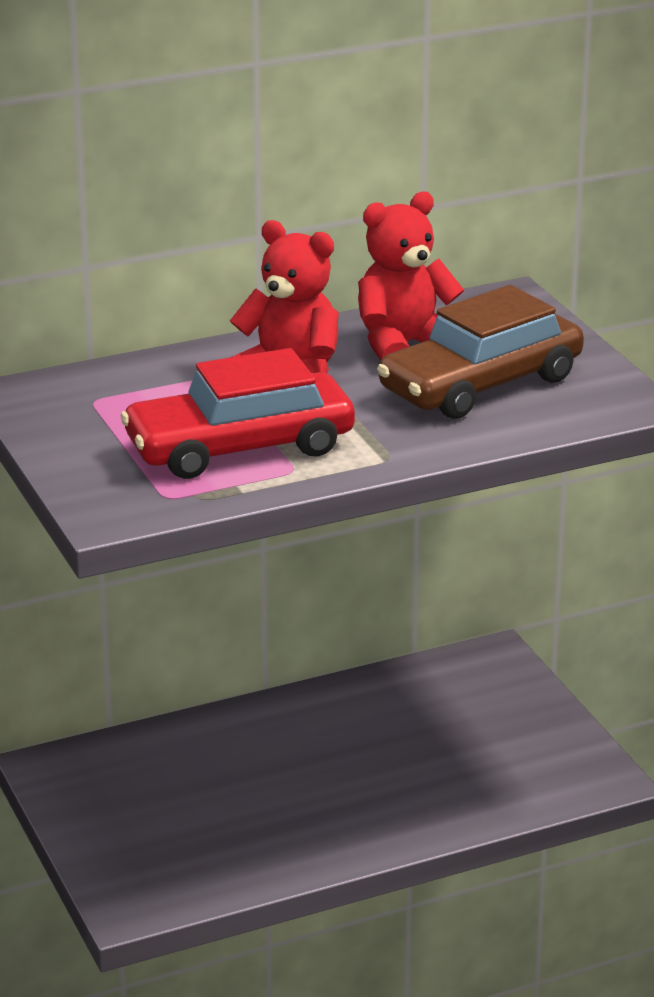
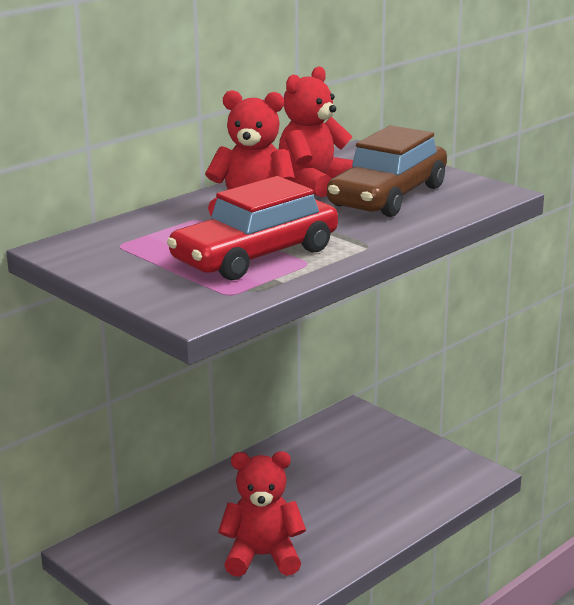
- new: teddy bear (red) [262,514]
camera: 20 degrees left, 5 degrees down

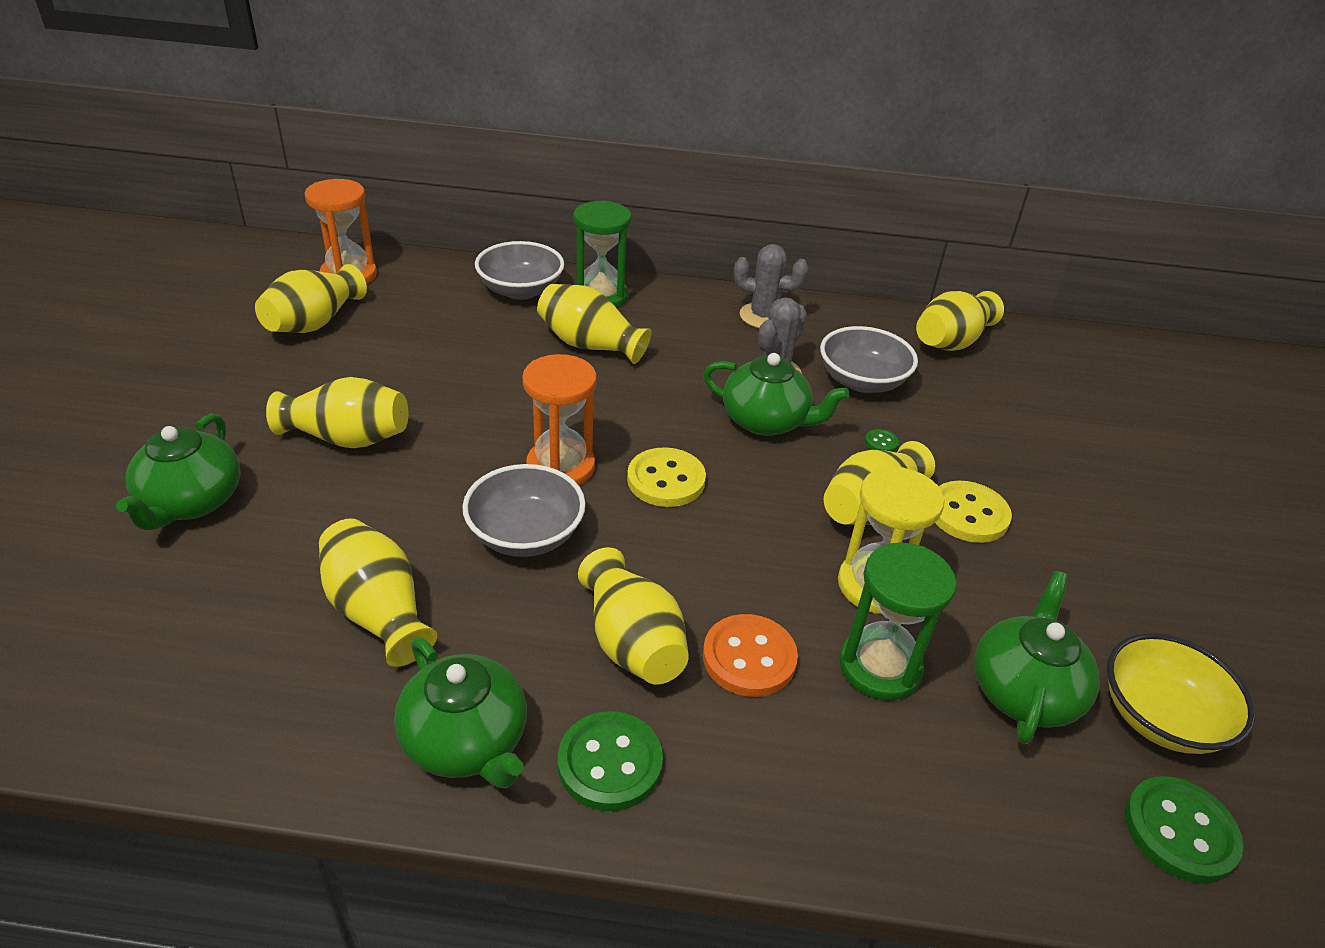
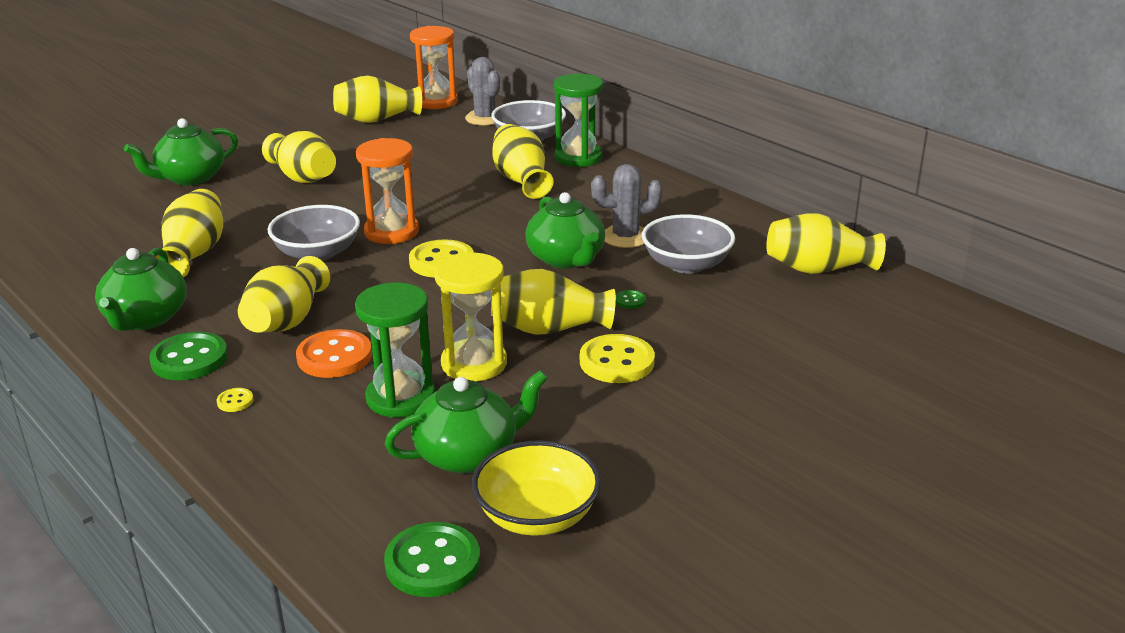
- new: button (yellow) [235,400]
- shifted: cactus (grey) [771,286] to [482,91]
camera: 45 degrees right, 10 degrees down

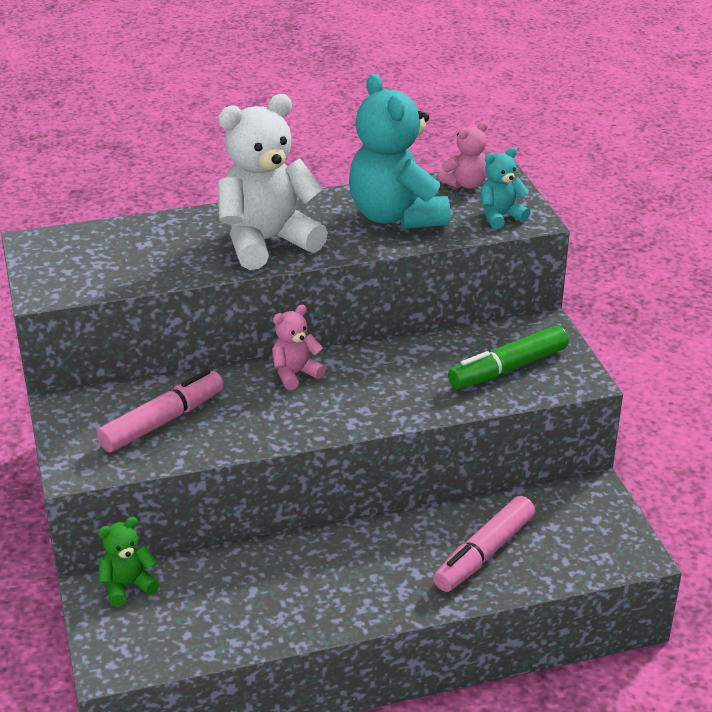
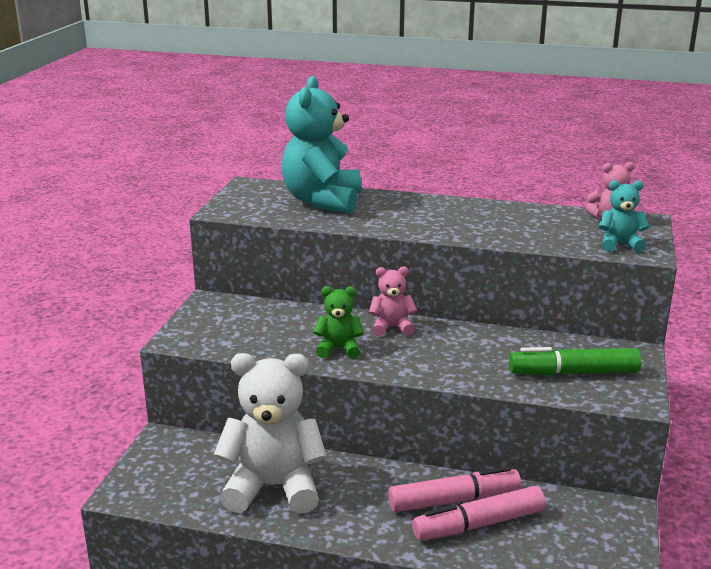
- shifted: marker (pink) [160,410] to [454,489]
- shifted: teddy bear (green) [128,562] to [338,322]
- shifted: teddy bear (white) [272,182] to [270,433]
- shifted: teddy bear (turquoise) [399,151] to [321,145]
camera: 30 degrees right, 10 degrees down

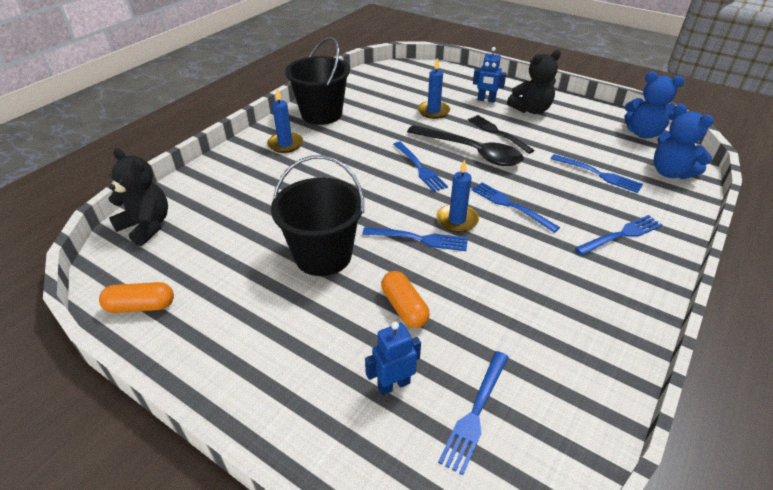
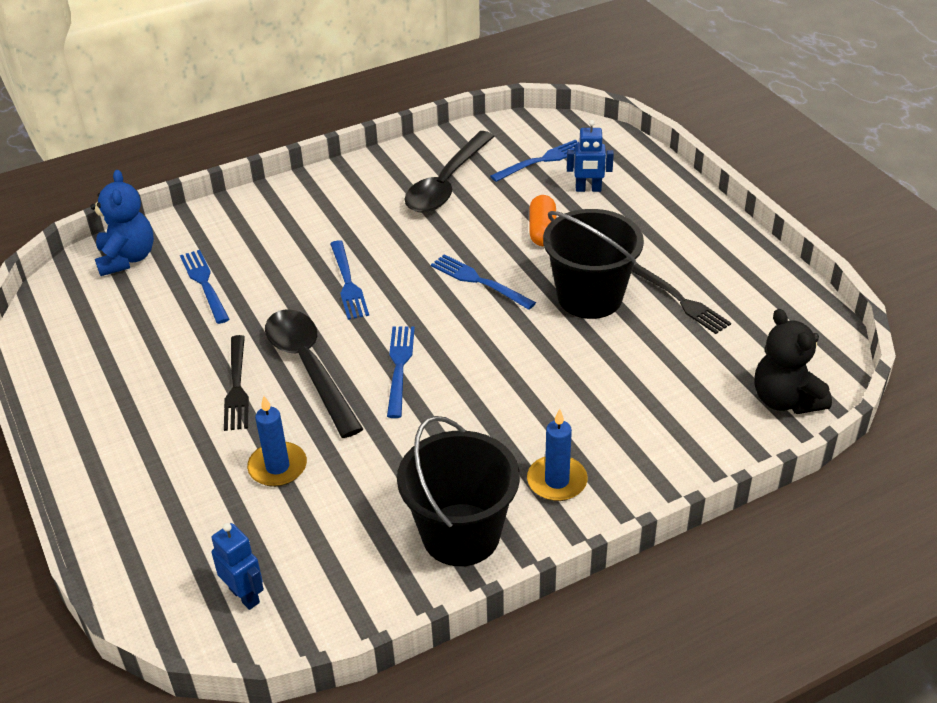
- gone: capsule (orange) [136,297]
- gone: candle (blue) [457,195]
- gone: teddy bear (black) [534,82]
- gone: fork (blue) [619,235]
- gone: teddy bear (blue) [655,105]
- new: spoon (black) [449,172]
- new: fork (black) [681,299]
- shifted: robot (blue) [489,75] to [237,566]
camera: 150 degrees left, 0 degrees up

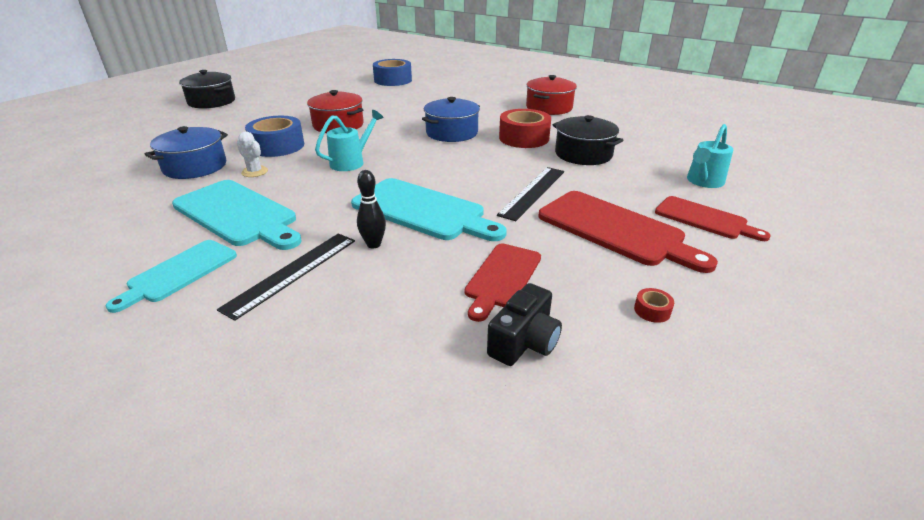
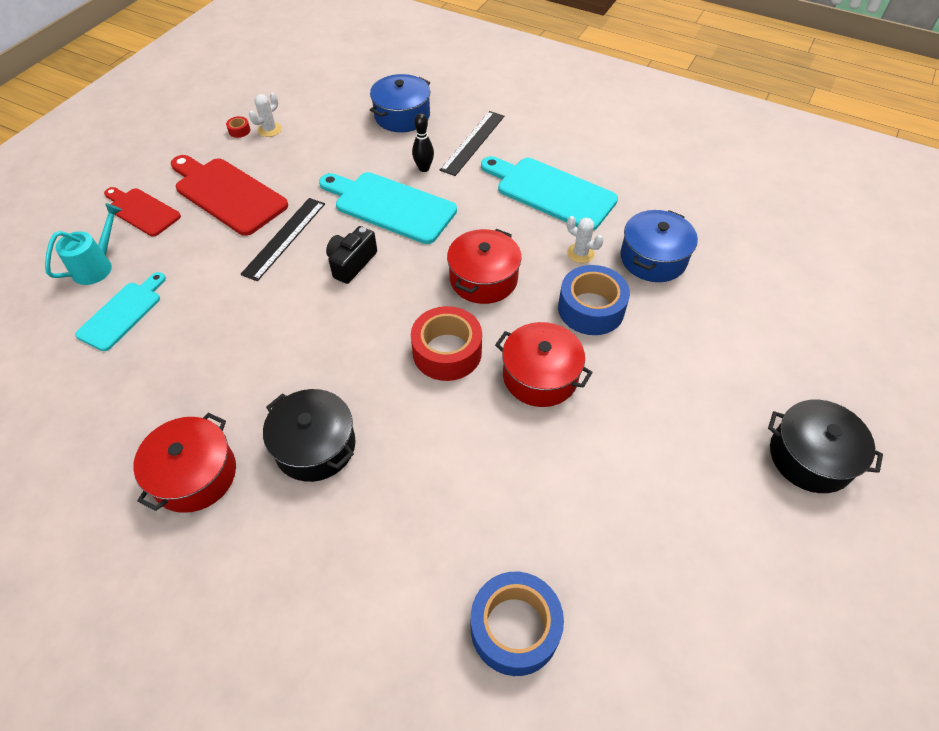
- gone: cutting board (red) [503,282]
- new: cactus (white) [265,115]
- shifted: cutting board (turquoise) [171,276] to [120,311]
- shifted: pot (blue) [451,119] to [400,103]
- shifted: camera (black) [524,324] to [351,255]
- shifted: tape (red) [525,128] to [446,343]
- shifted: pot (black) [588,140] to [309,435]
- swapped: watering can (turquoise) [349,140] to pot (red) [484,266]
camera: 175 degrees right, 20 degrees up

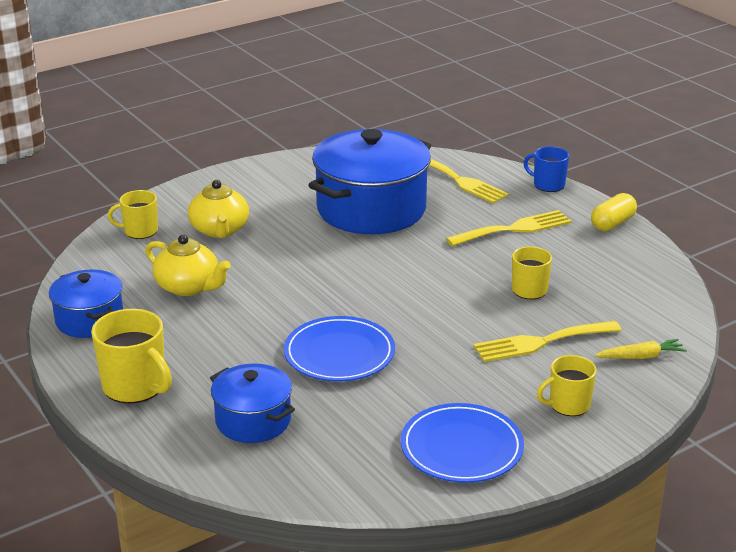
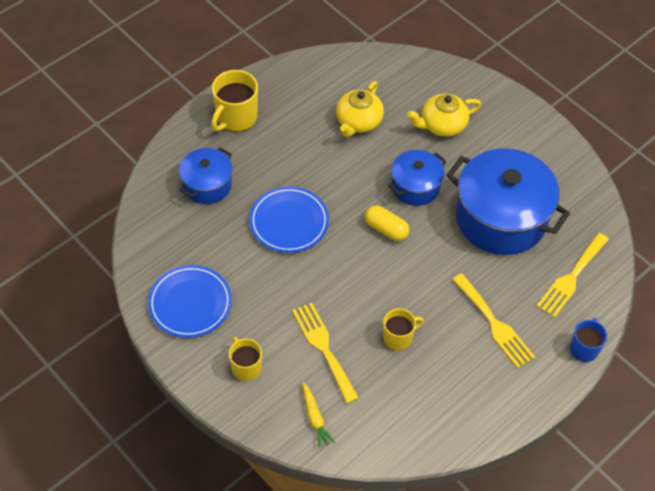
- gone: mug (yellow) [133,214]
- shifted: pot (blue) [86,303] to [417,178]
- shifted: capsule (yellow) [614,212] to [387,223]
camera: 80 degrees right, 25 degrees up

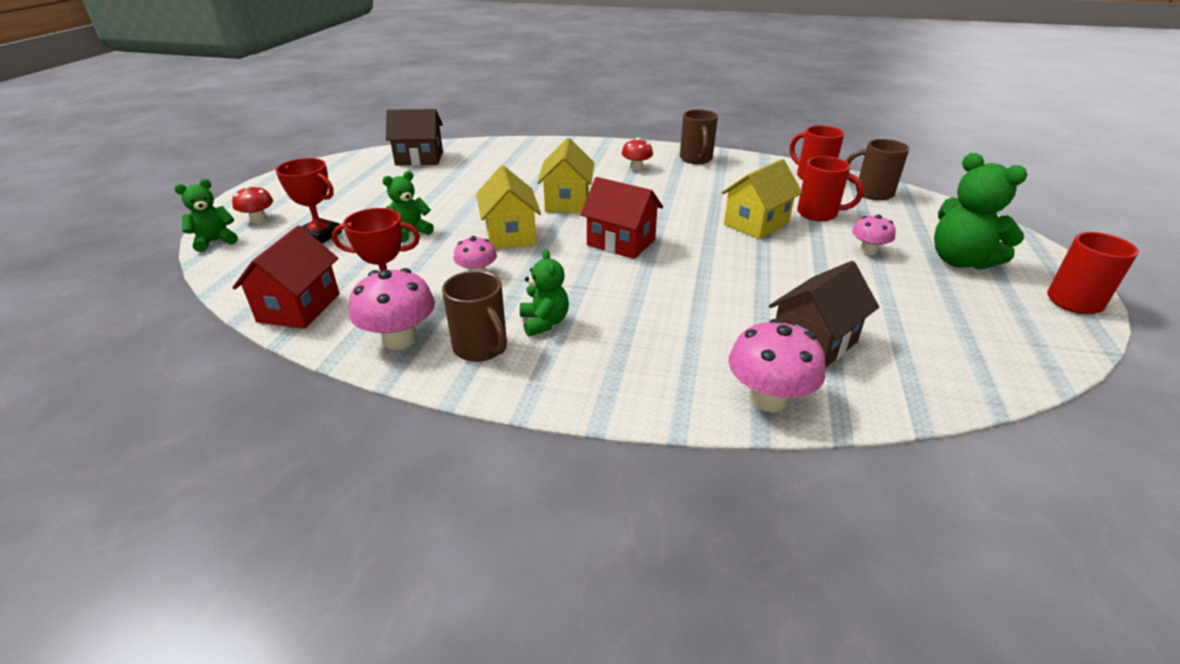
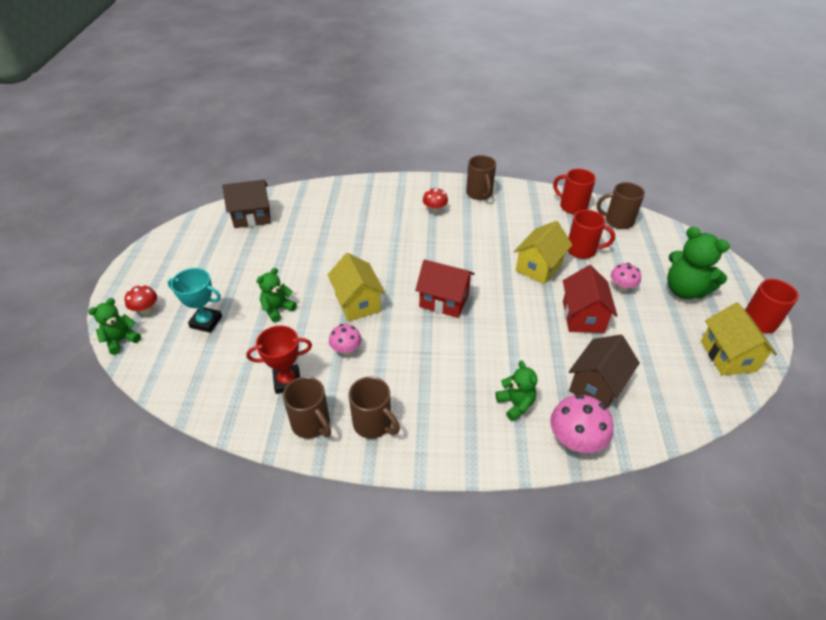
- shifted: house (red) [286,277] to [590,299]
- shifted: teddy bear (green) [544,293] to [516,390]
- shifted: house (yellow) [565,175] to [739,338]
- swapped: mushroom (pink) [392,309] to mug (brown) [307,407]
- repainted: trophy (red) [309,201] to trophy (turquoise) [195,300]
camera: 10 degrees left, 10 degrees up

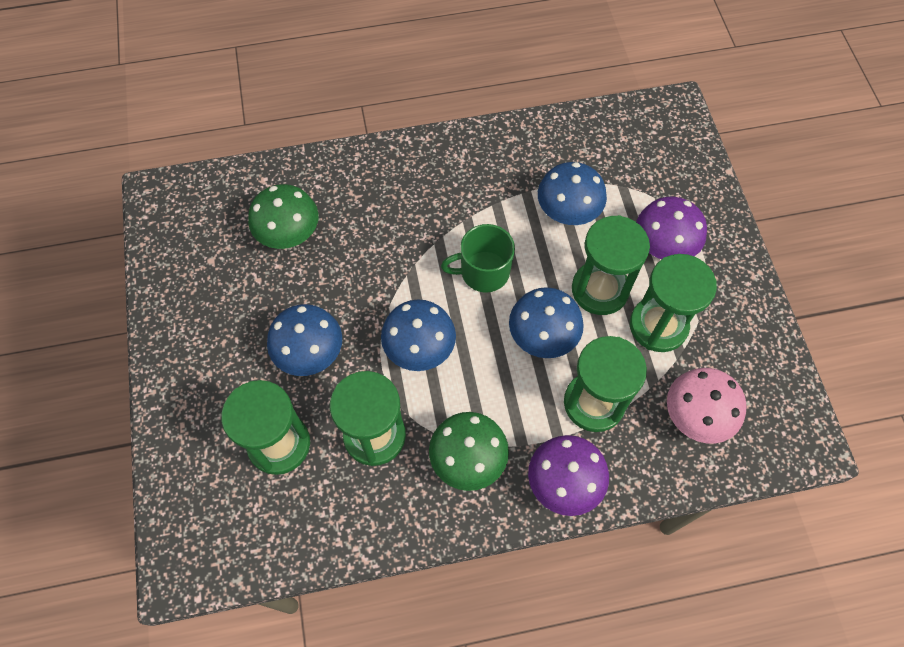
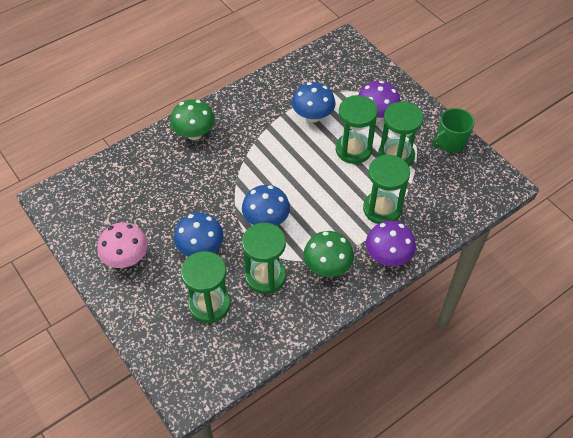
- gone: mushroom (blue) [546,322]
- shifted: mushroom (green) [283,216] to [192,119]
- shifted: mug (green) [478,258] to [453,130]
- shifted: mushroom (pink) [707,405] to [122,245]
camera: 25 degrees left, 10 degrees down

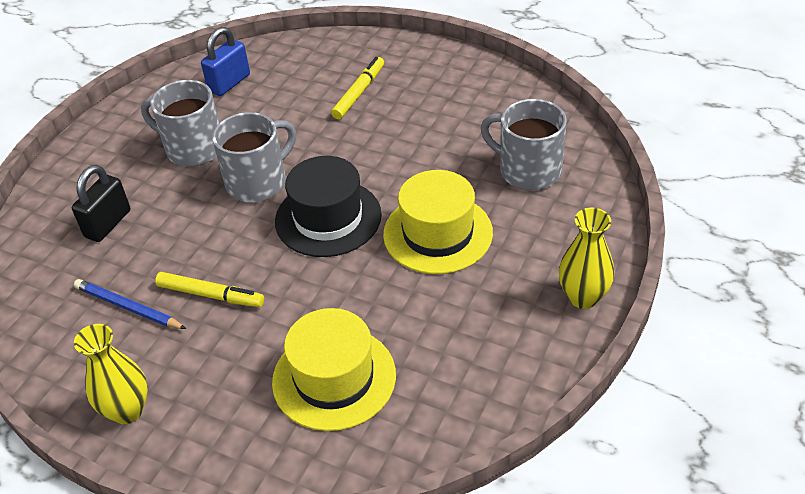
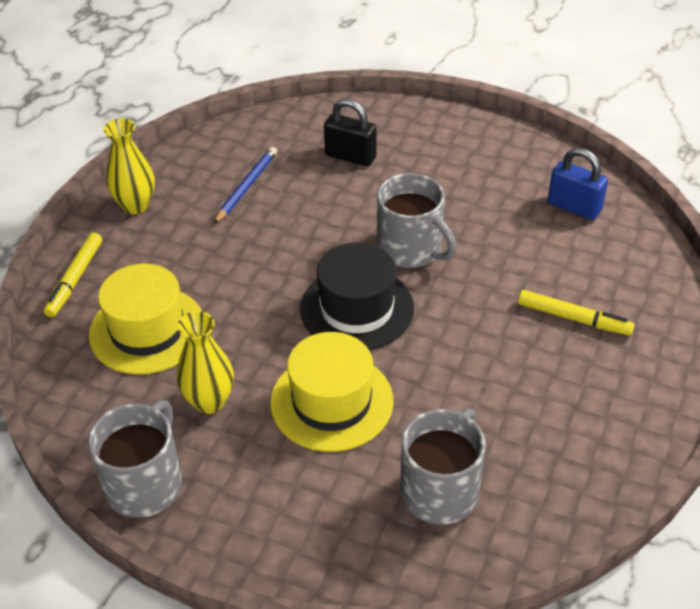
- shifted: mug (grey) [180,123] to [135,459]
- shifted: marker (yellow) [209,289] to [72,274]
- shifted: vase (yellow) [586,258] to [205,362]
camera: 85 degrees right, 0 degrees up

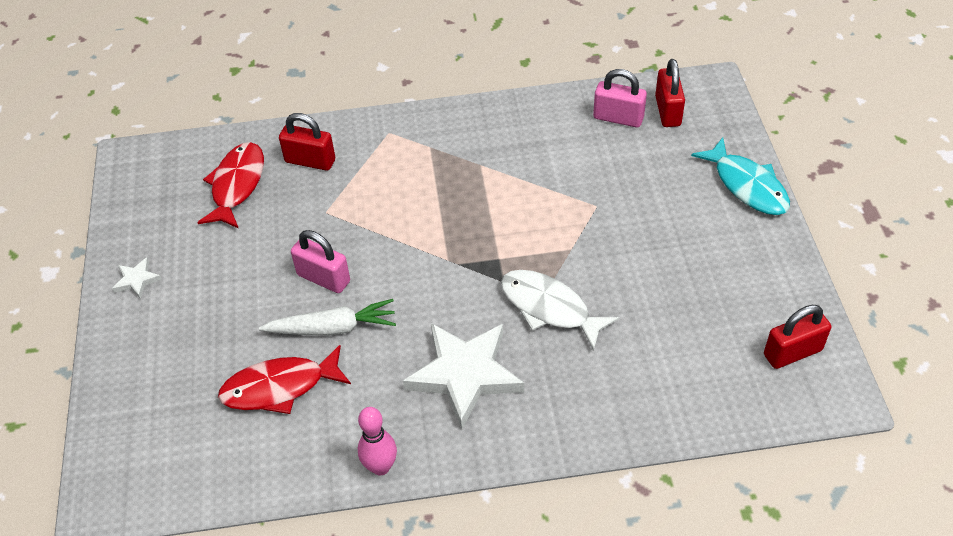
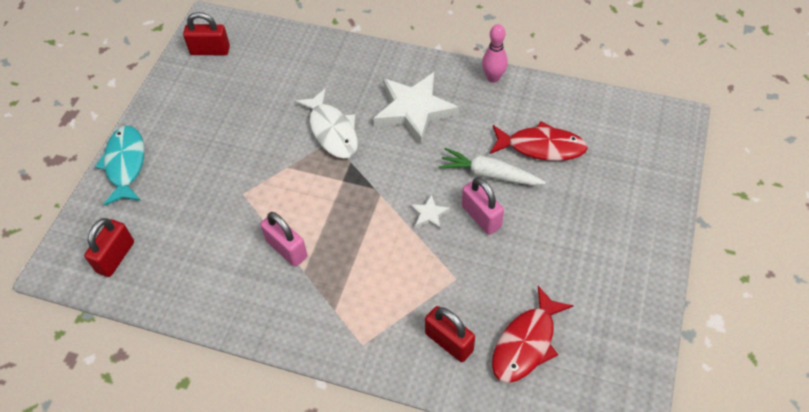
- shifted: star (white) [137,278] to [430,212]
- shifted: padlock (pink) [620,98] to [283,239]
camera: 155 degrees left, 5 degrees up

